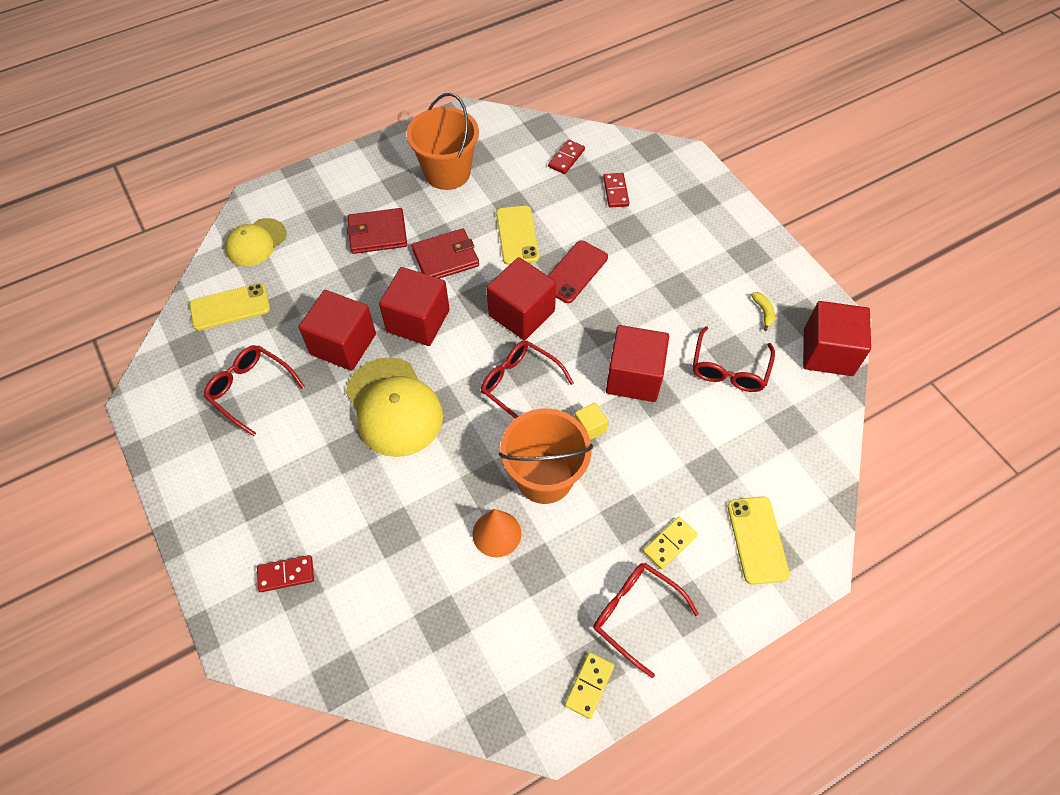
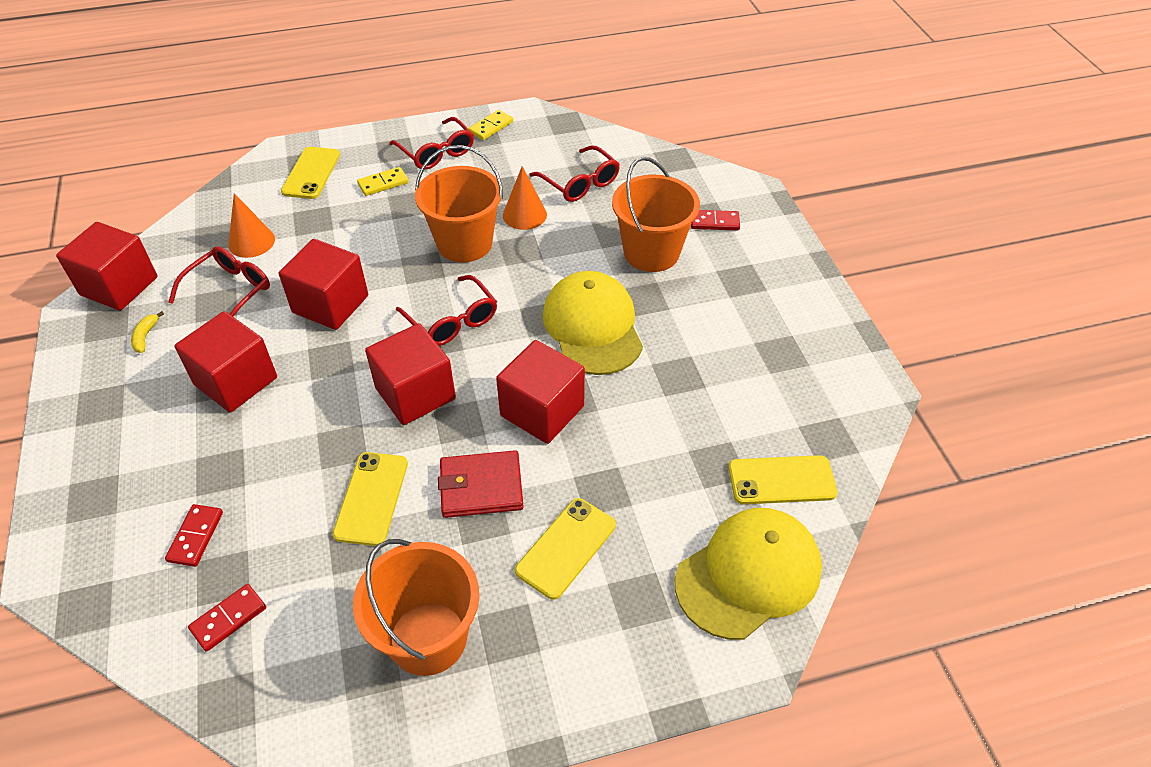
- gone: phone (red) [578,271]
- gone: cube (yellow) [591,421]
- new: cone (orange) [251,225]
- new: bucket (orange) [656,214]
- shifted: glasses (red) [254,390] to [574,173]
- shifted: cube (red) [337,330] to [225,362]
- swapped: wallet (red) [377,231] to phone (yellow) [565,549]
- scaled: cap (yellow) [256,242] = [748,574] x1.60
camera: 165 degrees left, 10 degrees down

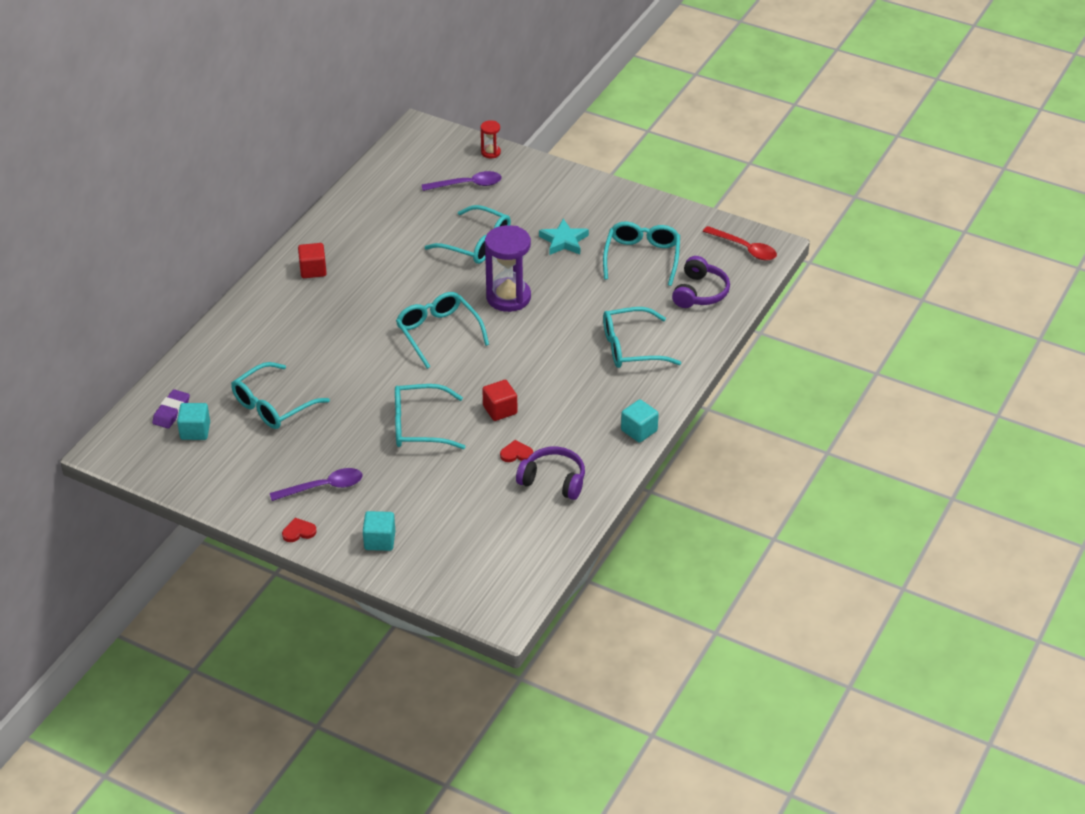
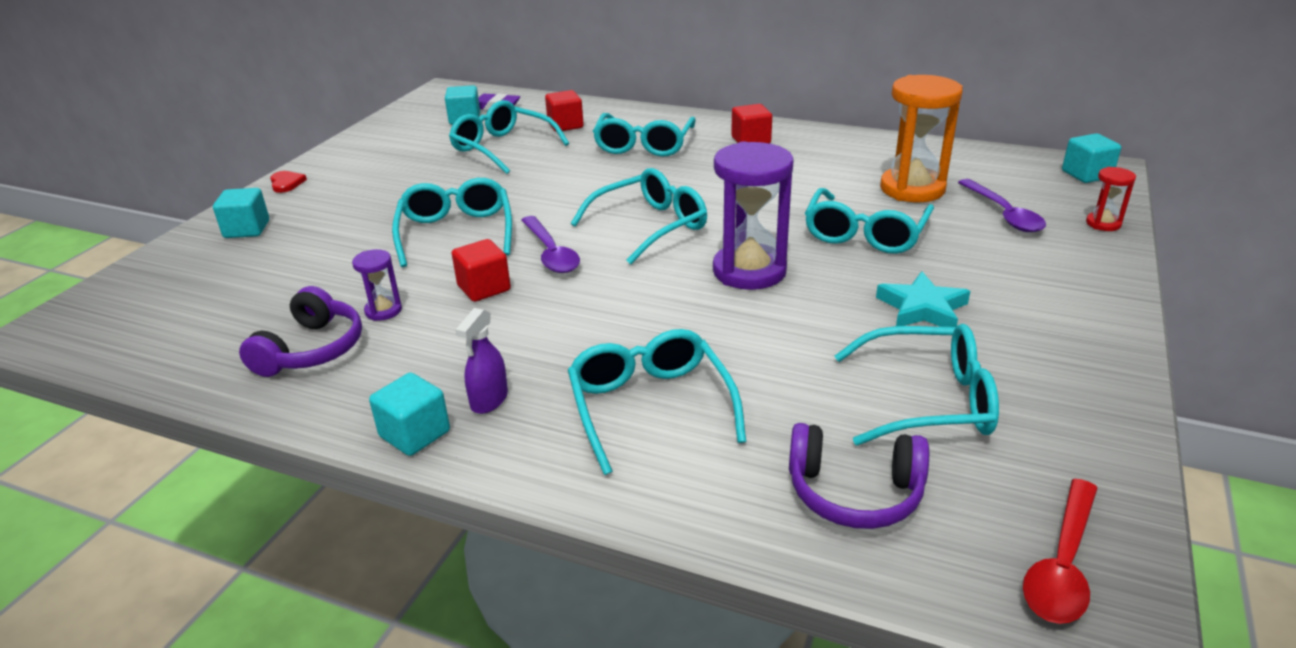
- new: spray bottle (purple) [481,361]
- new: cube (red) [564,111]
- new: glasses (turquoise) [644,135]
- new: hourglass (orange) [921,138]
- new: cube (turquoise) [1091,158]
- shifted: spoon (purple) [316,484] to [550,244]
- swapped: heart (red) [516,451] to hourglass (purple) [377,285]
camera: 85 degrees right, 10 degrees down

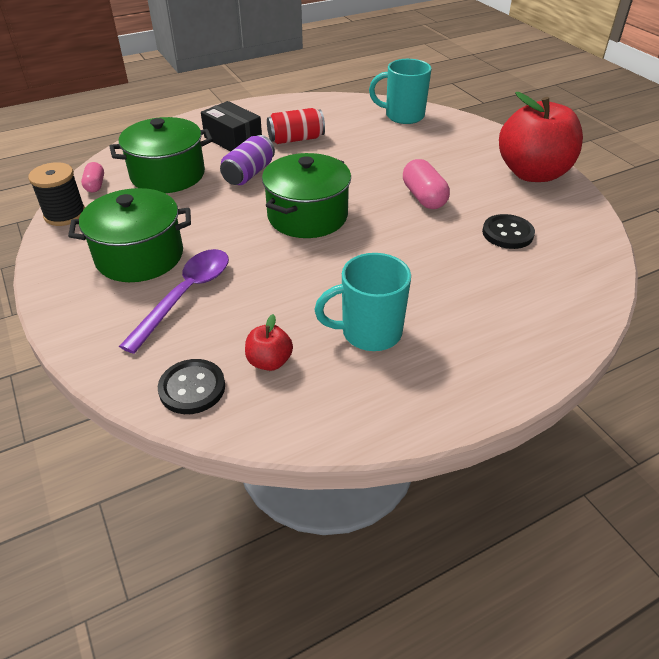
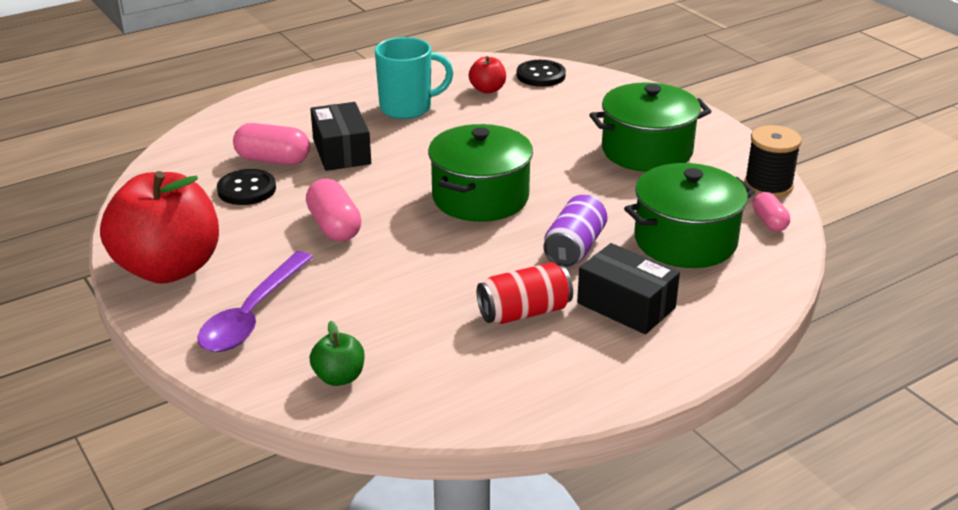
- new: capsule (pink) [271,144]
- new: box (black) [340,136]
- shifted: spoon (purple) [174,301] to [255,301]
- swapped: mug (turquoise) [400,91] to apple (green) [337,353]
camera: 175 degrees right, 10 degrees down

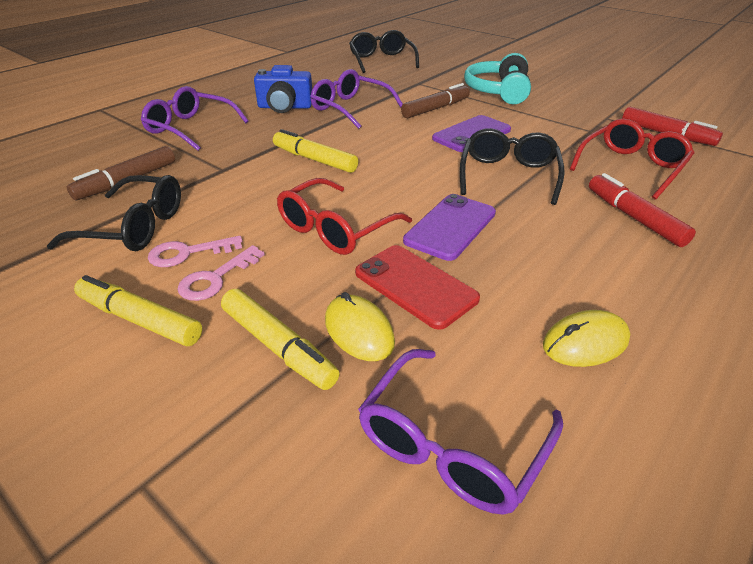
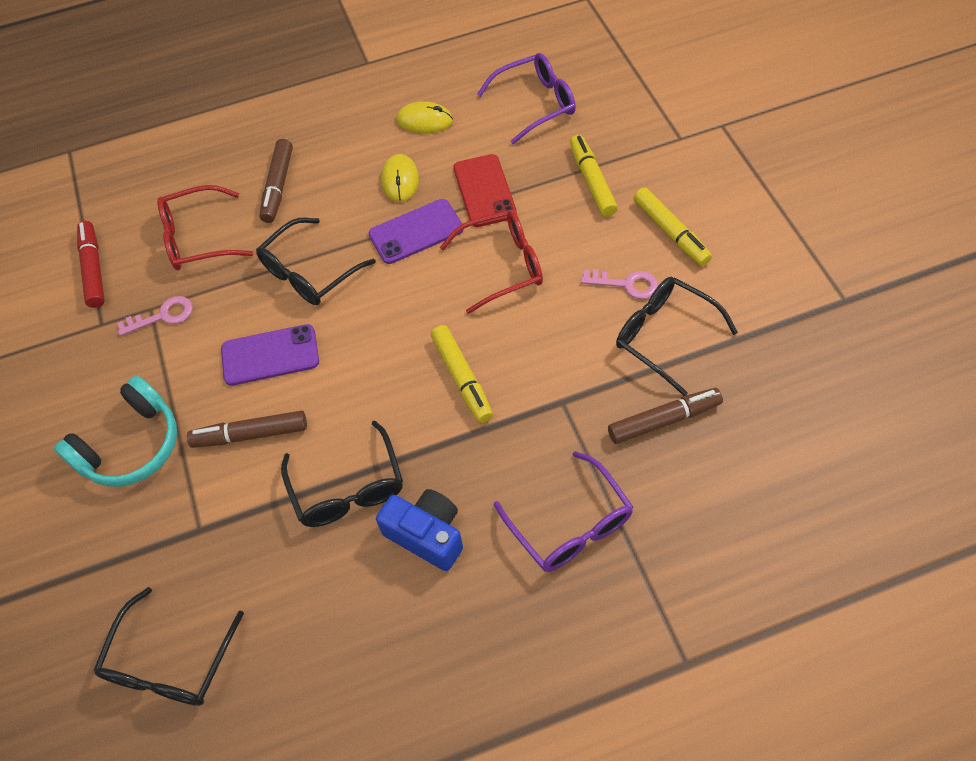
- shifted: key (pink) [221,273] to [155,316]
- shifted: mouse (yellow) [360,326] to [400,178]
- repainted: glasses (purple) [356,99] to glasses (black) [342,473]
- repainted: marker (red) [642,210] to marker (brown) [276,181]
camera: 145 degrees left, 20 degrees up

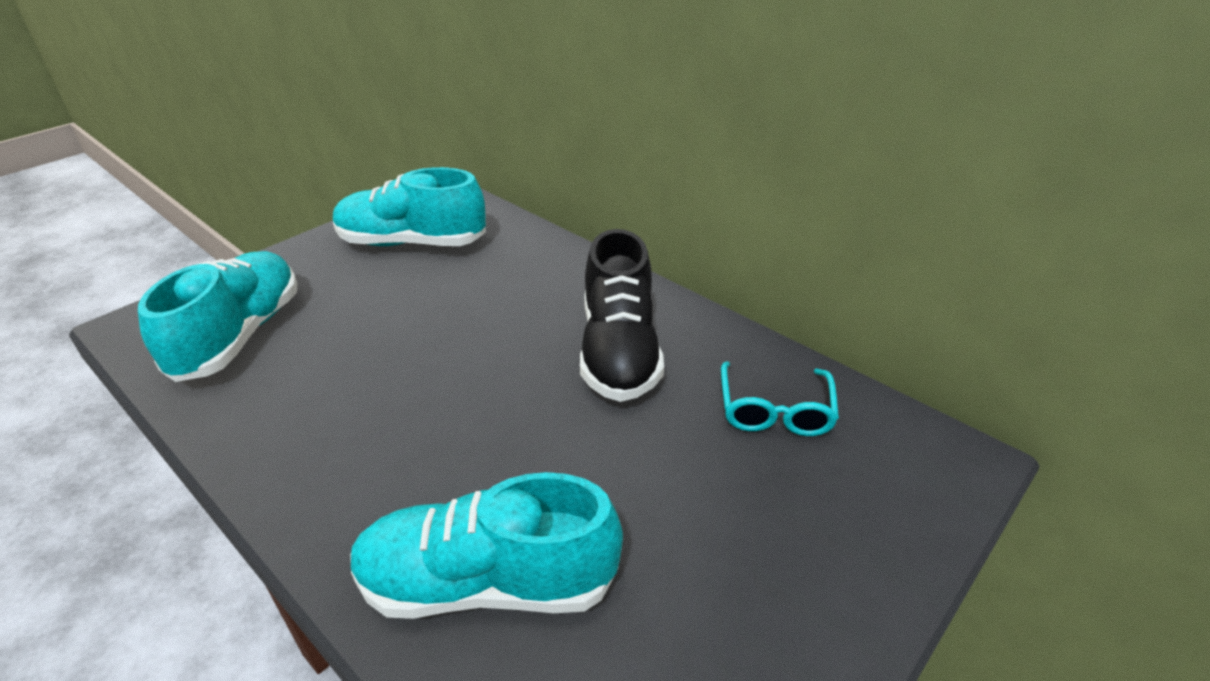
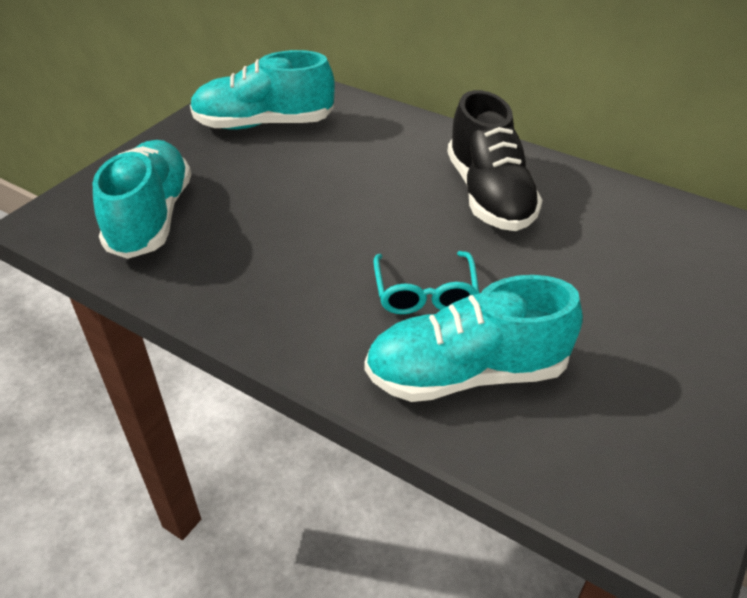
- shifted: glasses (turquoise) [780,399] to [426,282]
camera: 10 degrees left, 5 degrees up

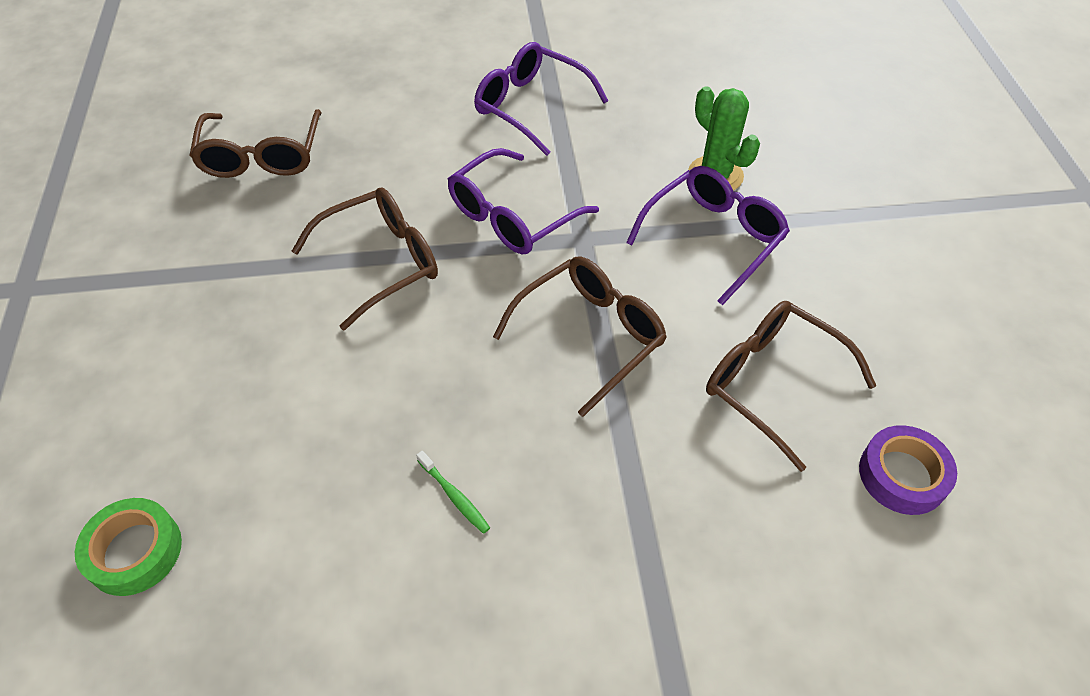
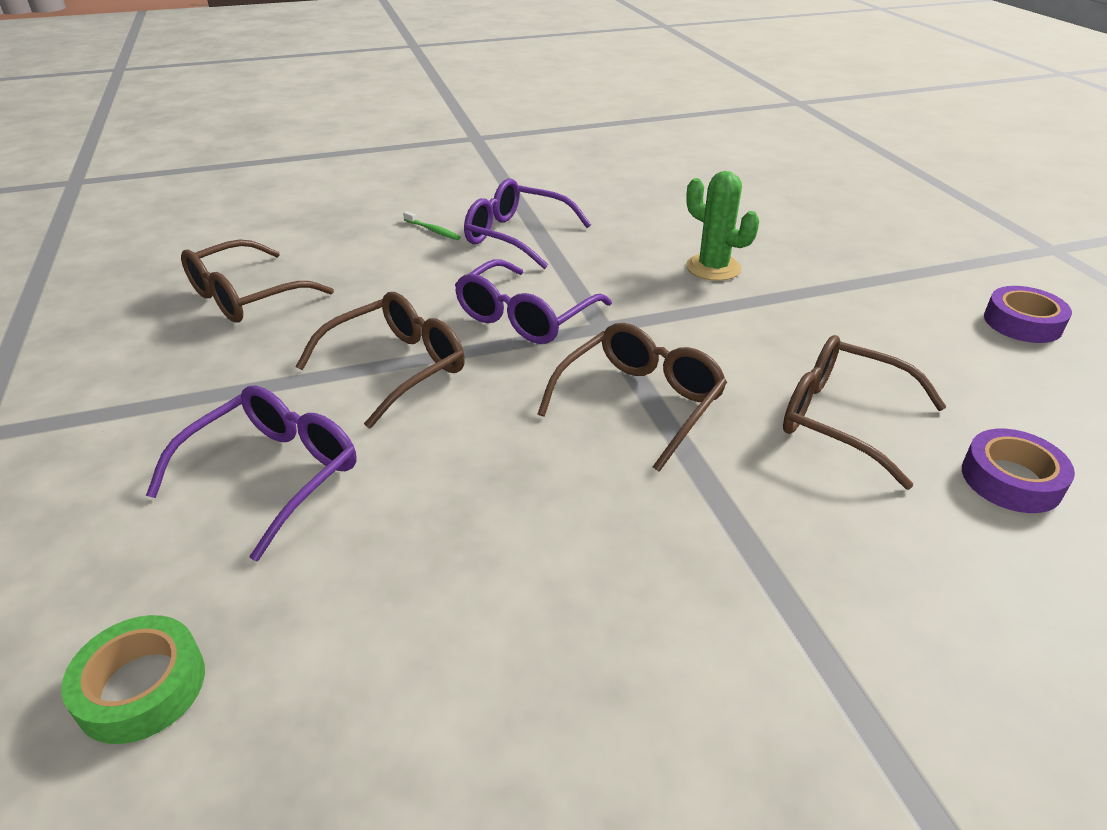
- new: tape (purple) [1028,314]
- shifted: toothbrush (green) [453,492] to [432,225]
- shifted: glasses (purple) [708,235] to [251,473]
- rotated: glasses (brown) [255,143] = [257,281] 60 degrees clockwise
camera: 10 degrees left, 15 degrees down

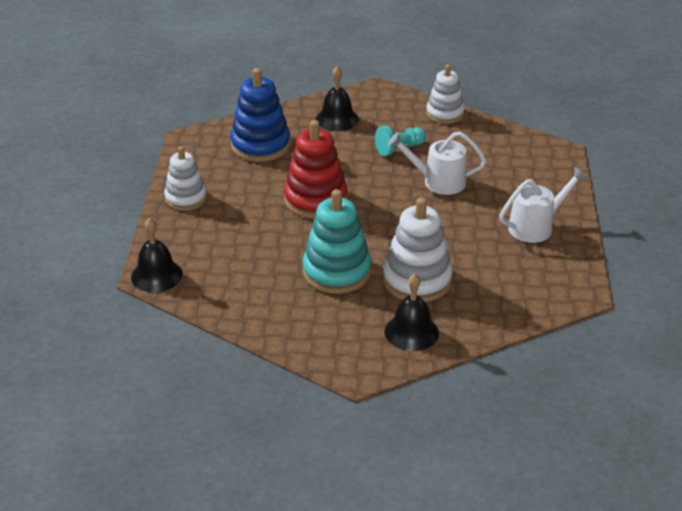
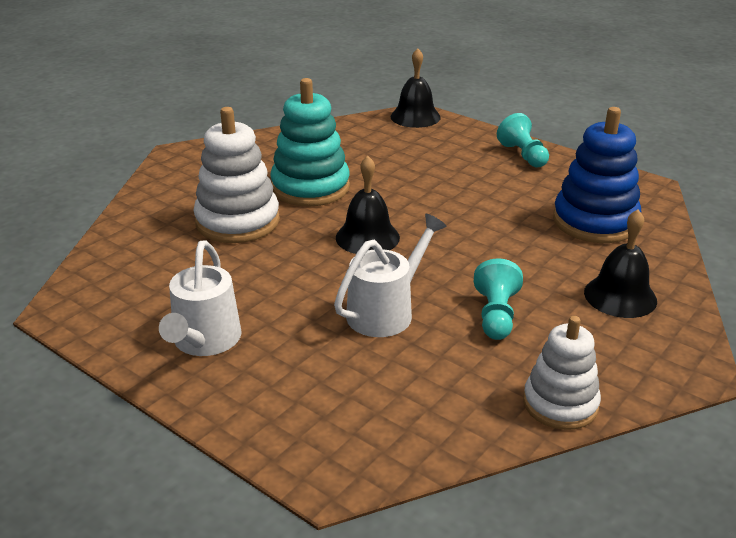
- gone: stacking toy (red) [316,169]
- shifted: bell (black) [412,312] to [368,205]
- swapped: stacking toy (white) [185,179] to pawn (turquoise) [523,140]
camera: 125 degrees right, 5 degrees down

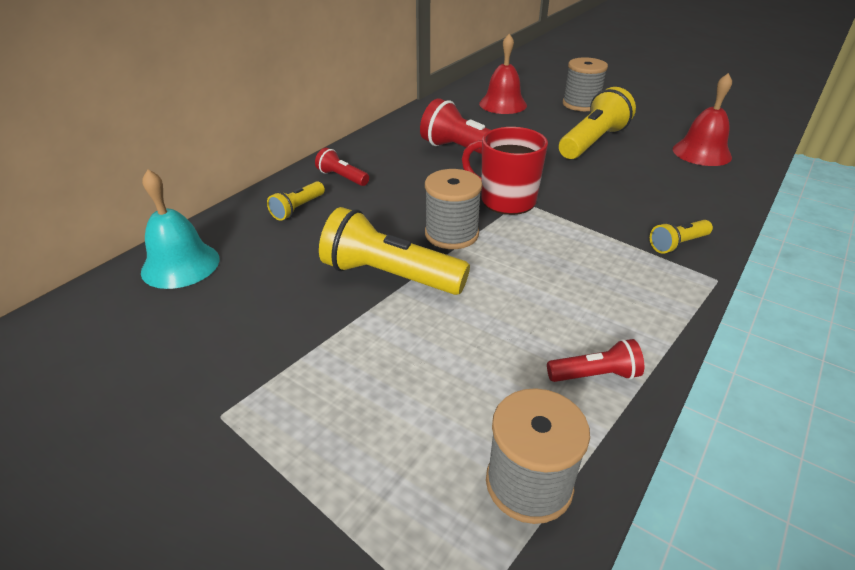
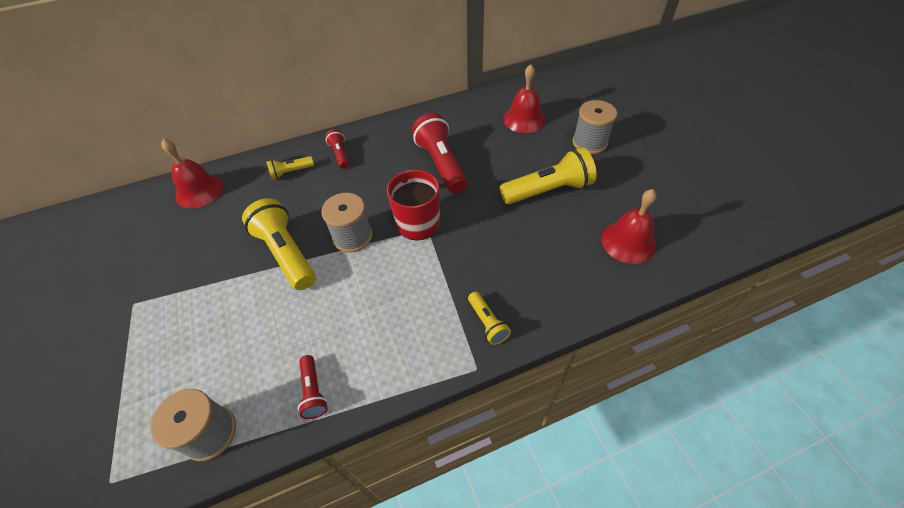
- repainted: bell (turquoise) [180,229] to bell (red) [192,174]
- rotated: flashlight (red) [595,360] = [313,387] 45 degrees clockwise
- rotated: flashlight (yellow) [681,237] = [489,318] 120 degrees counterclockwise
camera: 35 degrees right, 15 degrees up

